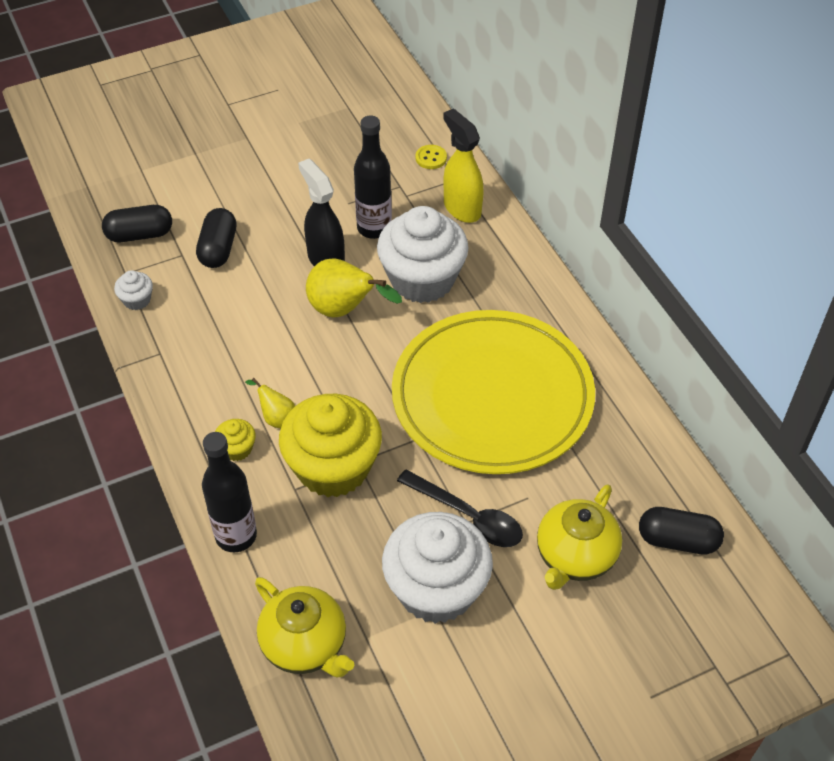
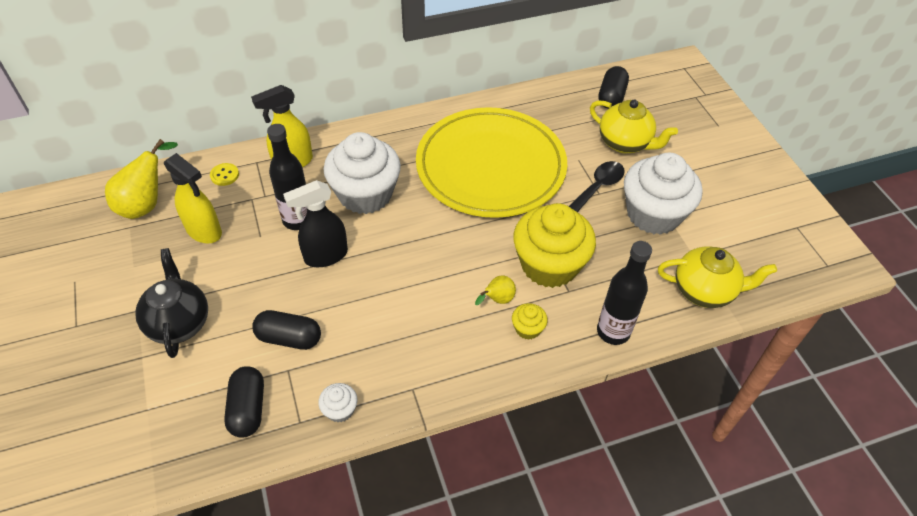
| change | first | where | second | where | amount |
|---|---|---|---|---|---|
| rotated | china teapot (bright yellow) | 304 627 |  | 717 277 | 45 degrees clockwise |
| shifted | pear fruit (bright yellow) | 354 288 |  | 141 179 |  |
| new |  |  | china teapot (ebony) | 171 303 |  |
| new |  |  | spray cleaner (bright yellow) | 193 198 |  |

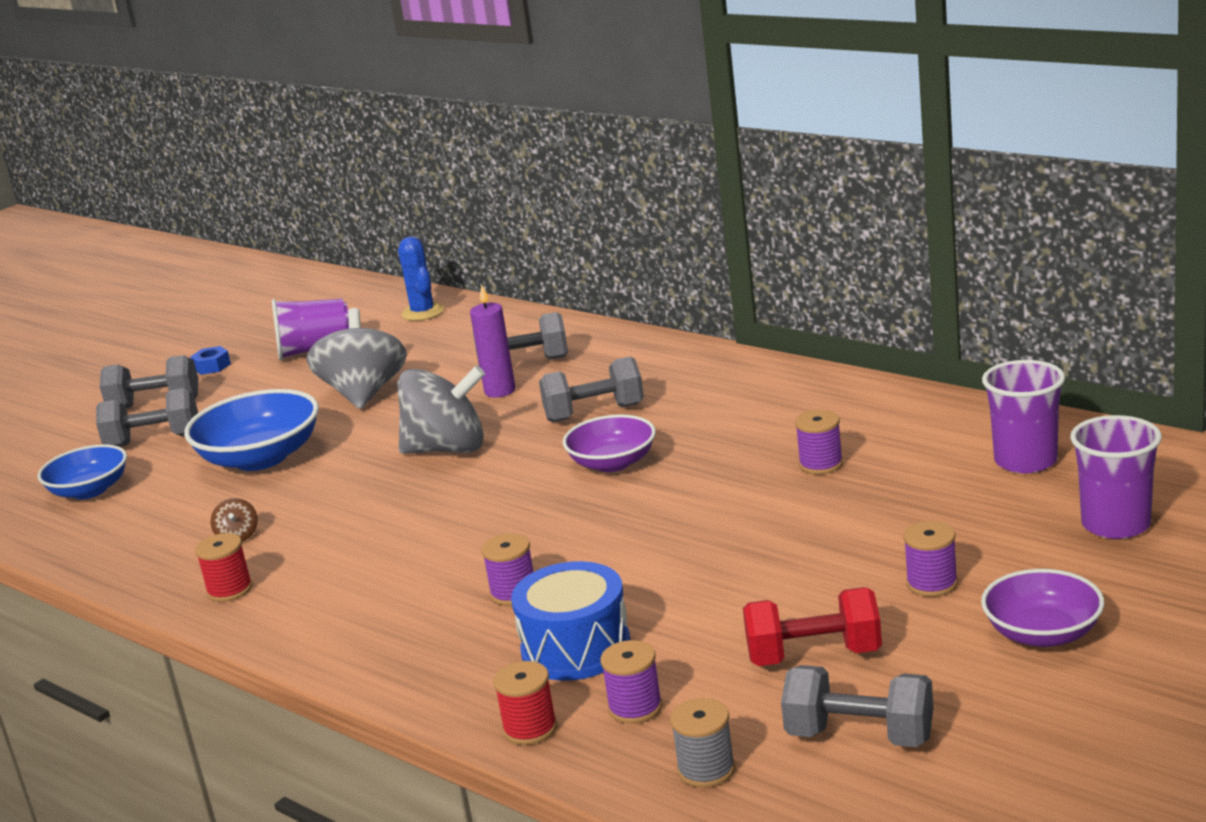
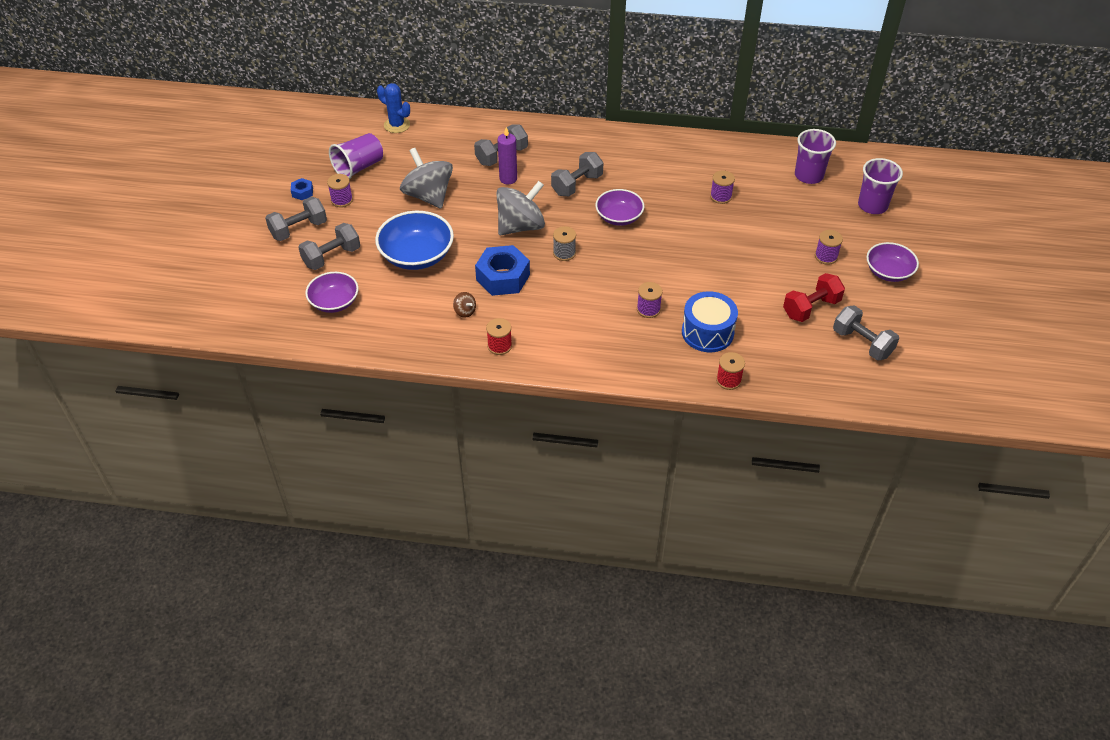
| change | first | where | second | where | amount |
|---|---|---|---|---|---|
| repainted | bowl (cobalt) | 82 471 | bowl (violet) | 332 292 |  |
| shifted | spool (violet) | 631 682 |  | 340 190 |  |
| shifted | spool (grey) | 702 743 |  | 564 243 |  |
| rotated | hand weight (grey) | 857 706 |  | 866 333 | 60 degrees clockwise |
| new |  |  | hex nut (cobalt) | 502 270 |  |

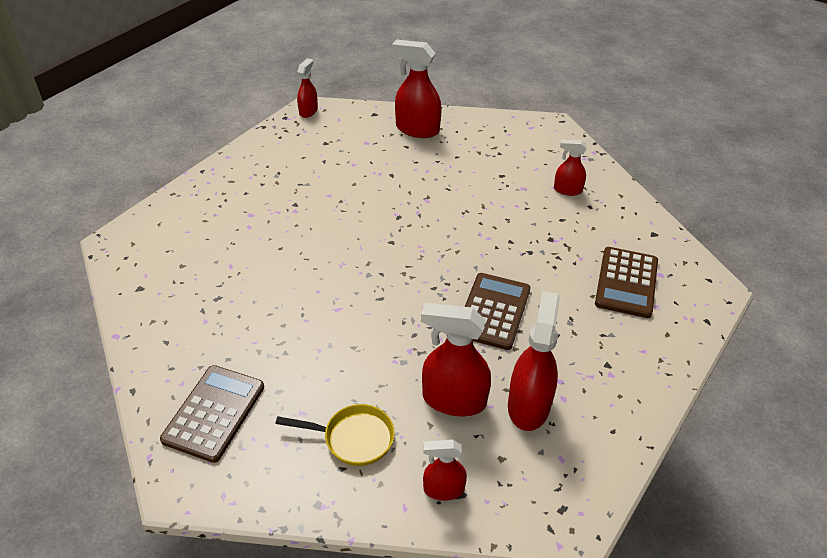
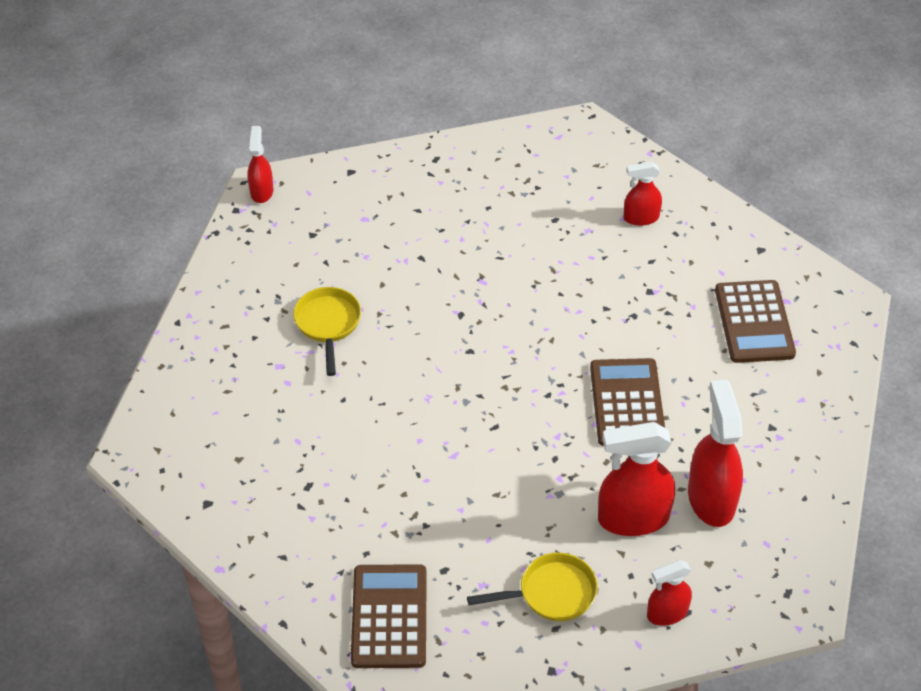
| change | first | where | second | where | amount |
|---|---|---|---|---|---|
| gone | spray cleaner (crimson) | 417 88 |  |  |  |
| new |  |  | pan (bright yellow) | 327 331 |  |

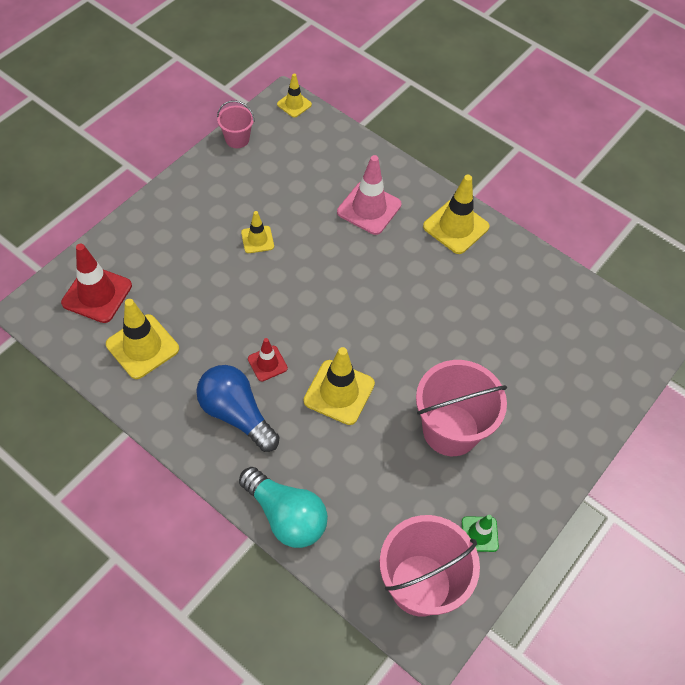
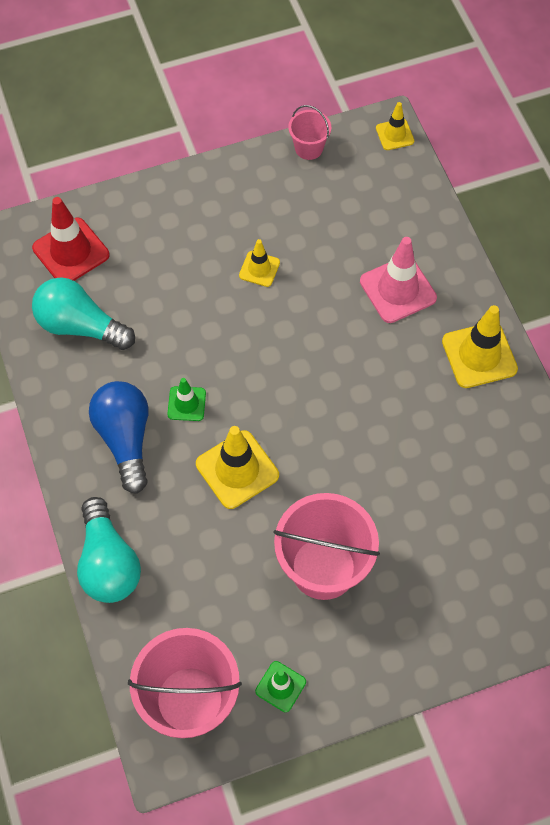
| change | first | where | second | where | amount |
|---|---|---|---|---|---|
| swapped | road cone (bright yellow) | 142 339 | light bulb (turquoise) | 83 313 |  |
| repainted | road cone (crimson) | 268 359 | road cone (leaf-green) | 186 399 |  |

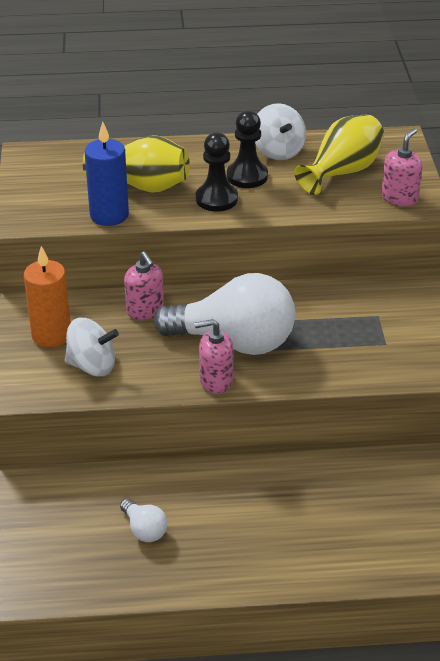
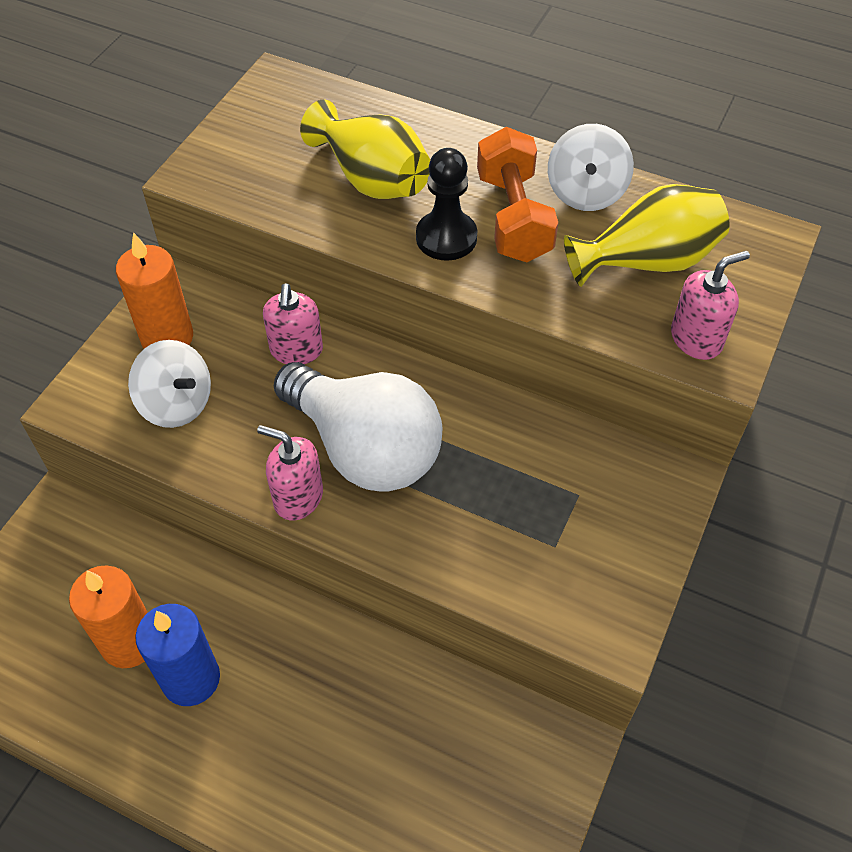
| change | first | where | second | where | amount |
|---|---|---|---|---|---|
| shifted | pillar candle (cobalt) | 106 174 |  | 177 655 |  |
| swapped | light bulb (white) | 143 520 | pillar candle (bright orange) | 108 616 |  |
| swapped | pawn (ebony) | 247 149 | hand weight (bright orange) | 517 194 |  |

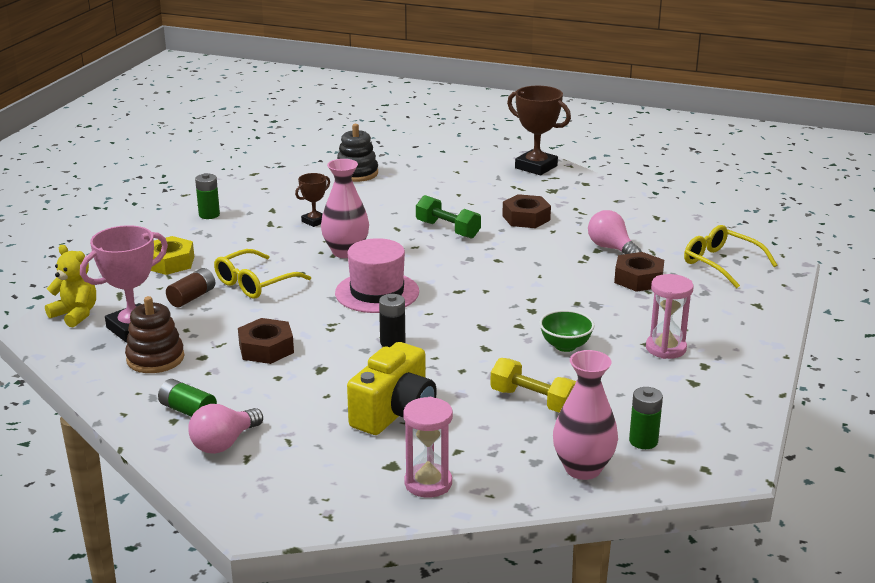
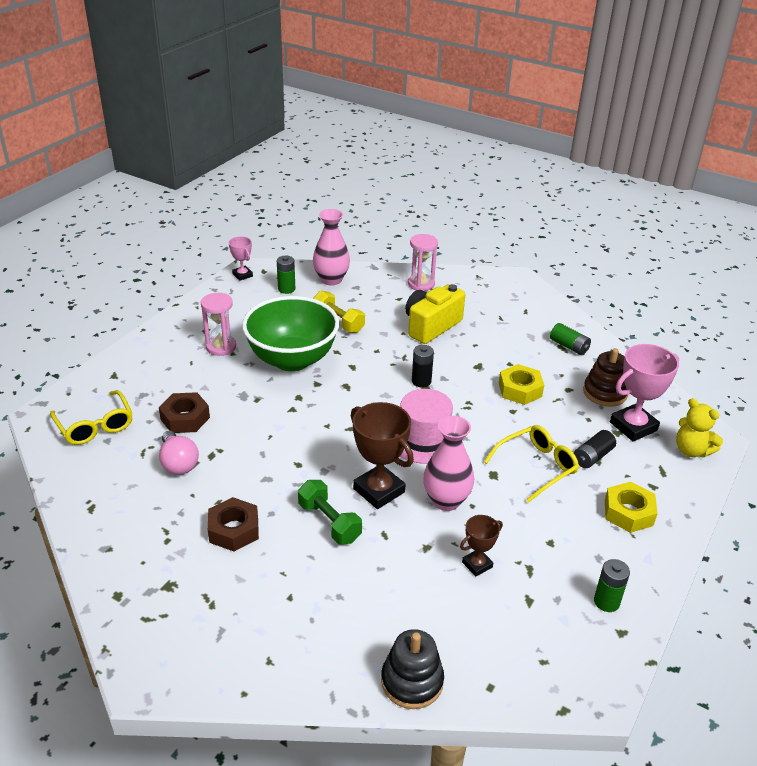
| change | first | where | second | where | amount |
|---|---|---|---|---|---|
| repainted | power cell (brown) | 190 287 | power cell (ebony) | 595 449 |  |
| gone | light bulb (rose-pink) | 225 429 |  |  |  |
| repainted | hex nut (brown) | 266 341 | hex nut (bright yellow) | 521 384 |  |
| shifted | award cup (brown) | 539 130 |  | 382 455 |  |
| scaled | bowl (leaf-green) | 567 331 |  | 290 333 | x2.27 |
| new |  |  | award cup (rose-pink) | 241 259 |  |

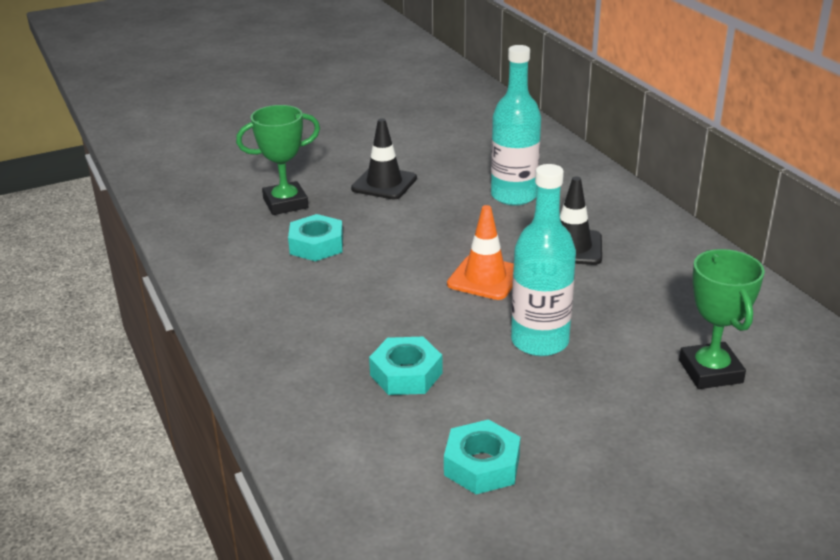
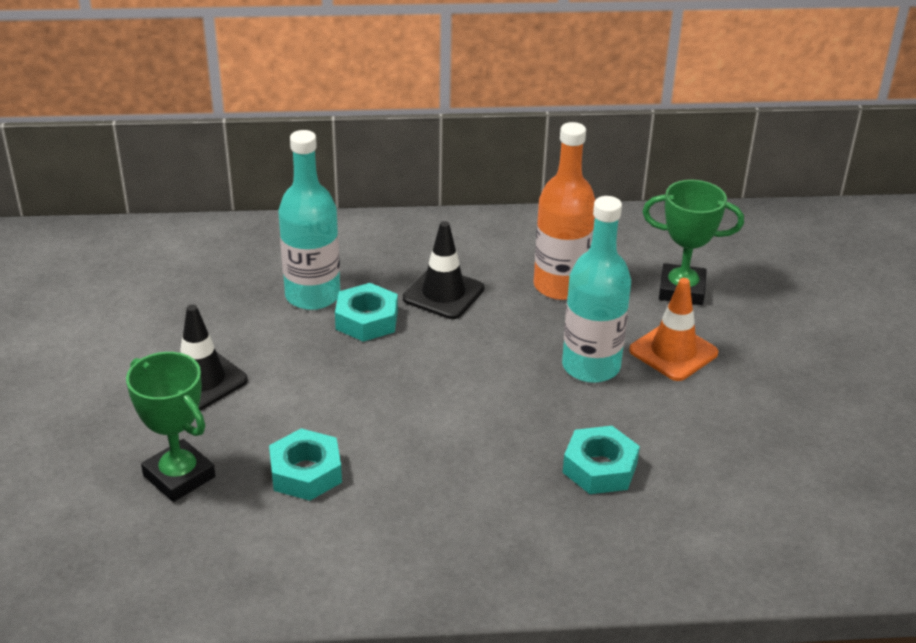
| change | first | where | second | where | amount |
|---|---|---|---|---|---|
| rotated | award cup (leaf-green) | 278 160 |  | 170 427 | 45 degrees counterclockwise |
| shifted | hex nut (turquoise) | 482 456 |  | 366 312 |  |
| shifted | road cone (bright orange) | 480 252 |  | 673 329 |  |
| new |  |  | flask (bright orange) | 564 211 |  |

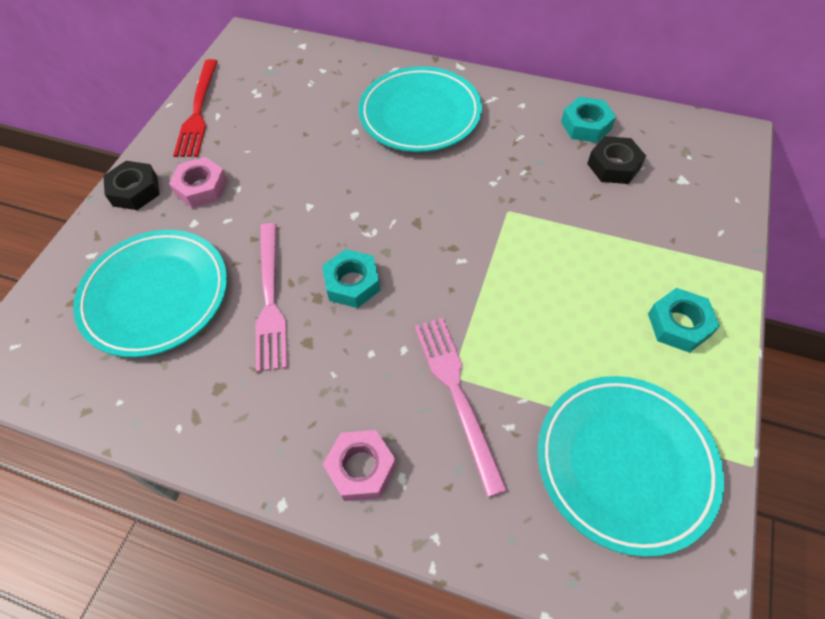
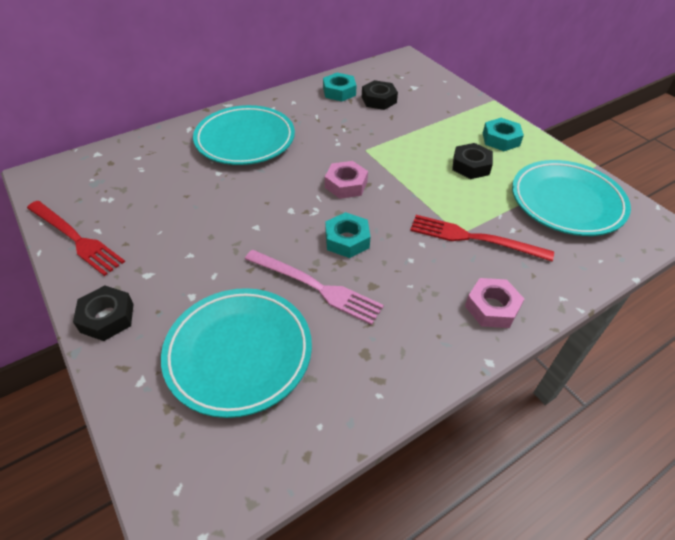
| change | first | where | second | where | amount |
|---|---|---|---|---|---|
| shifted | hex nut (rose-pink) | 198 182 |  | 346 180 |  |
| repainted | dinner fork (rose-pink) | 461 407 | dinner fork (crimson) | 482 238 |  |
| new |  |  | hex nut (ebony) | 472 161 |  |

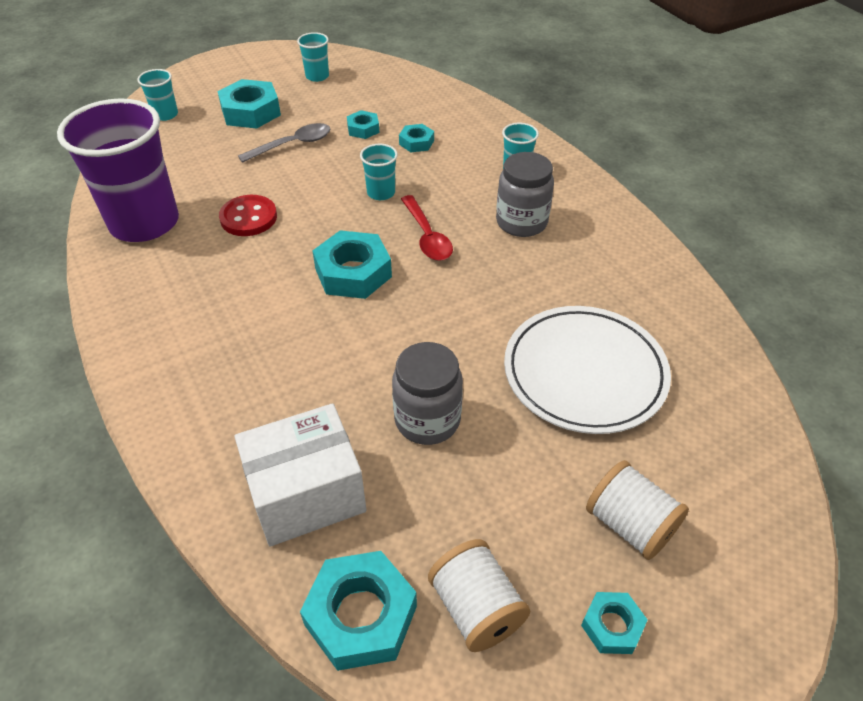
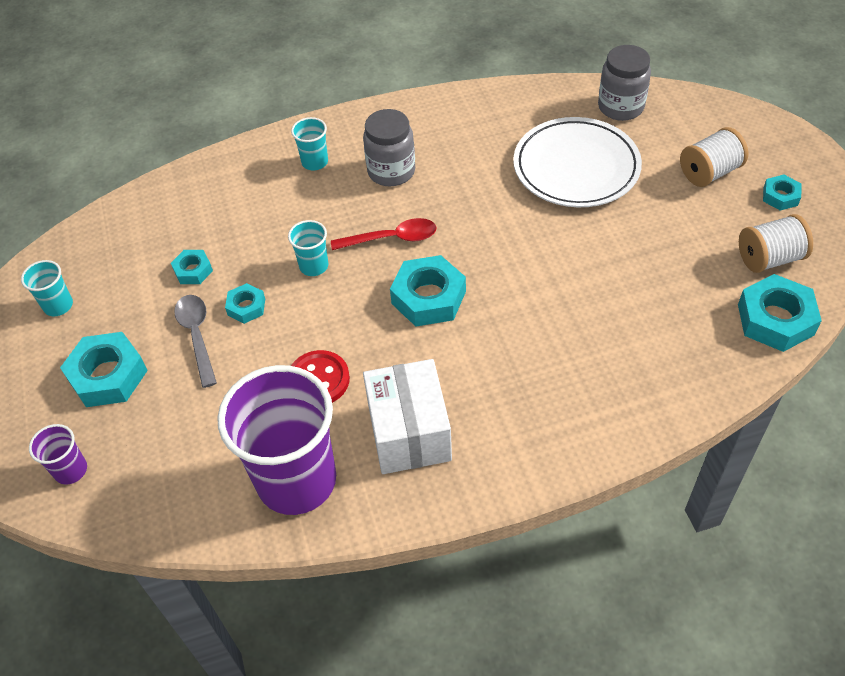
| change | first | where | second | where | amount |
|---|---|---|---|---|---|
| repainted | beaker (turquoise) | 157 95 | beaker (violet) | 58 454 |  |
| shifted | box (white) | 301 474 |  | 407 416 |  |
| shifted | jam jar (grey) | 427 393 |  | 624 83 |  |
| shifted | hex nut (turquoise) | 416 138 |  | 245 303 |  |

